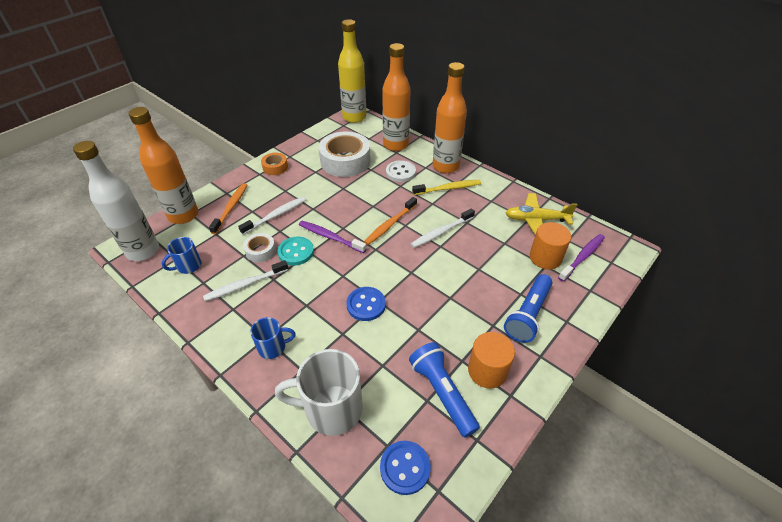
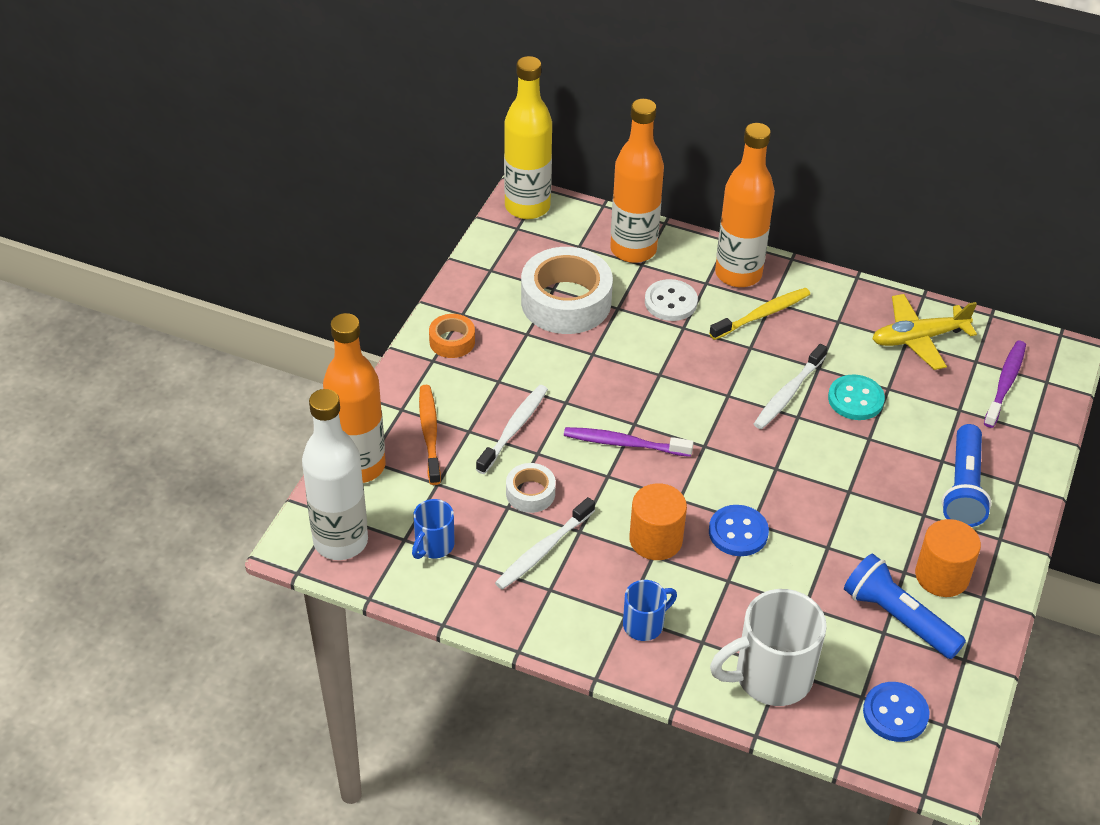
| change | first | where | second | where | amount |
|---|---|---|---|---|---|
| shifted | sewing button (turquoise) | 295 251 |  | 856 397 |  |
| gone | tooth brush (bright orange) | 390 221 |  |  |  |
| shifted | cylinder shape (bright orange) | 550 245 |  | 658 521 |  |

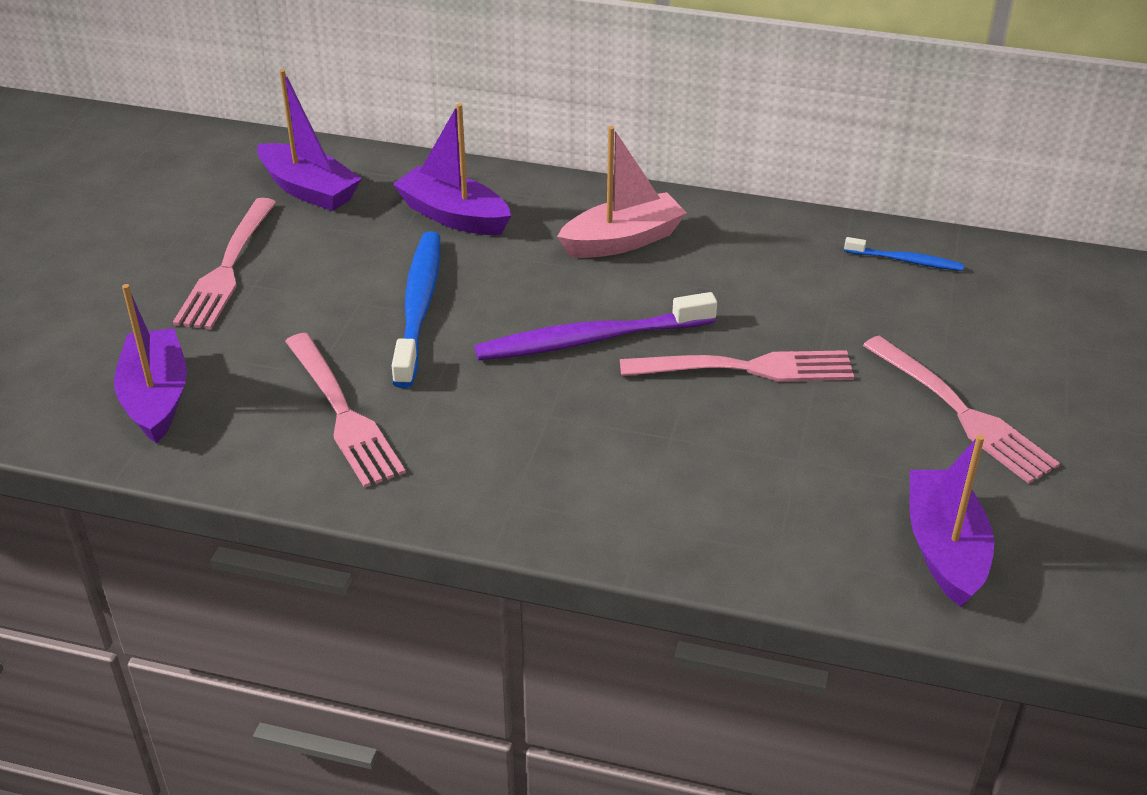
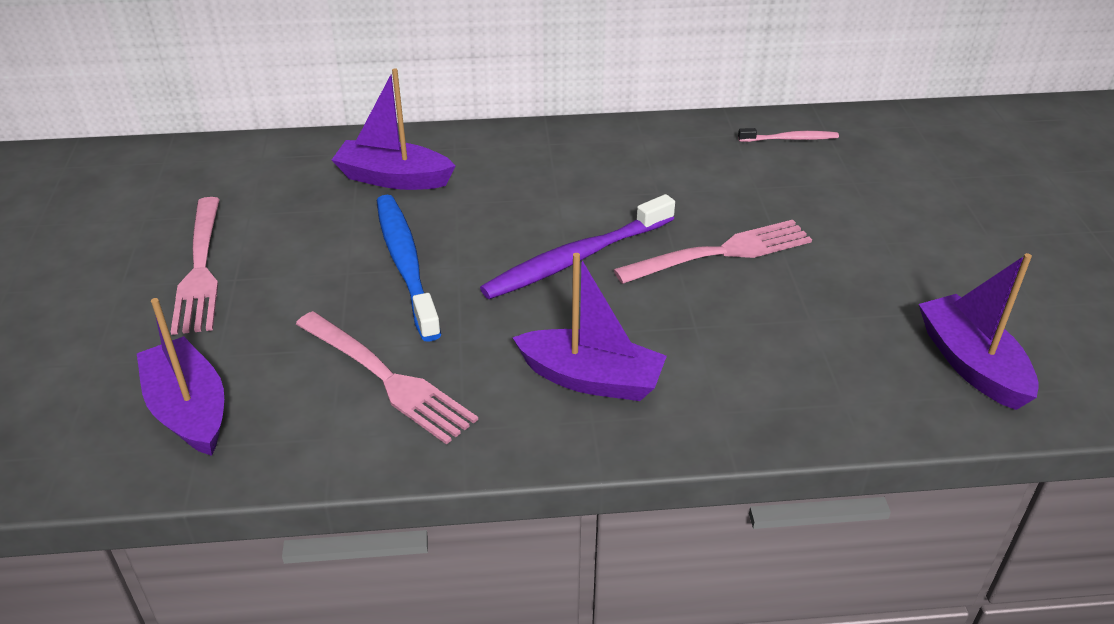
| change | first | where | second | where | amount |
|---|---|---|---|---|---|
| shifted | toy boat (violet) | 309 140 |  | 589 327 |  |
| gone | toy boat (rose-pink) | 622 192 |  |  |  |
| repainted | tooth brush (cobalt) | 904 254 | tooth brush (rose-pink) | 788 135 |  |
| gone | dinner fork (rose-pink) | 961 410 |  |  |  |

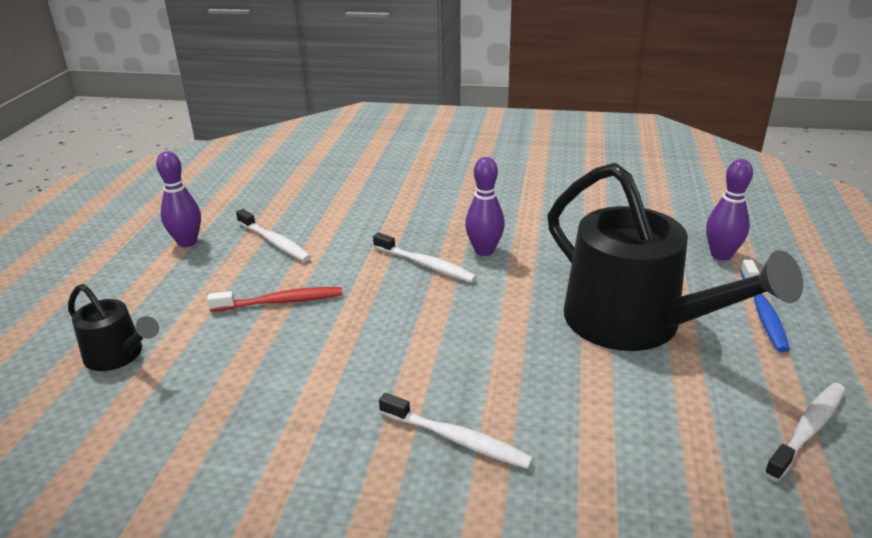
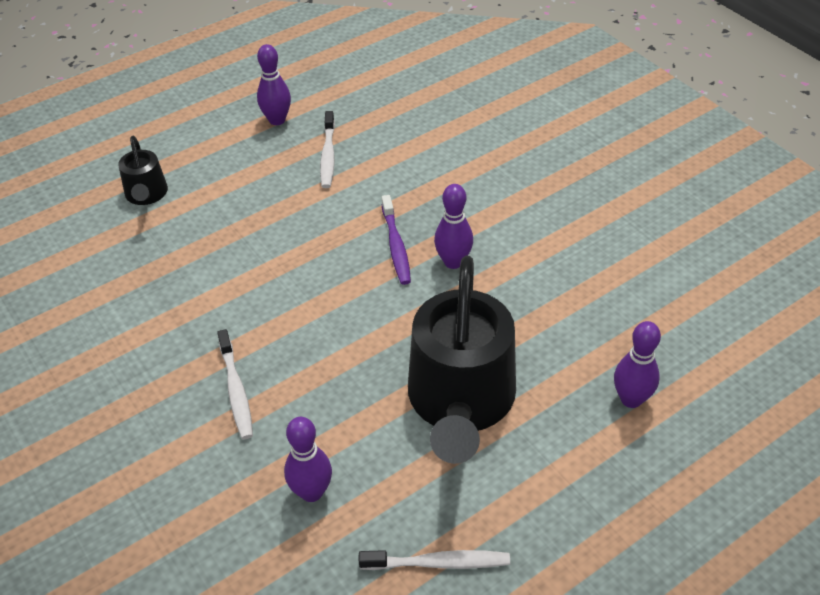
| change | first | where | second | where | amount |
|---|---|---|---|---|---|
| gone | tooth brush (crimson) | 274 299 |  |  |  |
| repainted | tooth brush (white) | 425 257 | tooth brush (violet) | 396 240 |  |
| gone | tooth brush (cobalt) | 765 306 |  |  |  |
| new |  |  | skittle (violet) | 308 459 |  |

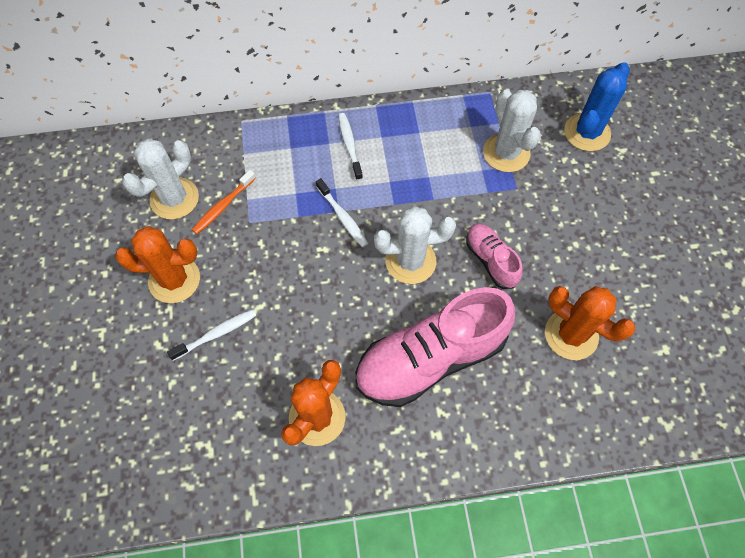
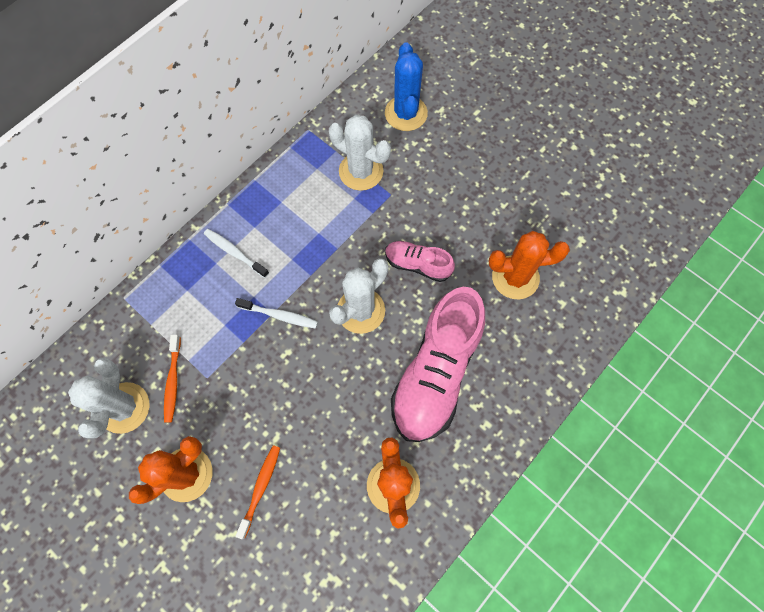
| change | first | where | second | where | amount |
|---|---|---|---|---|---|
| repainted | tooth brush (white) | 212 335 | tooth brush (bright orange) | 258 492 |  |

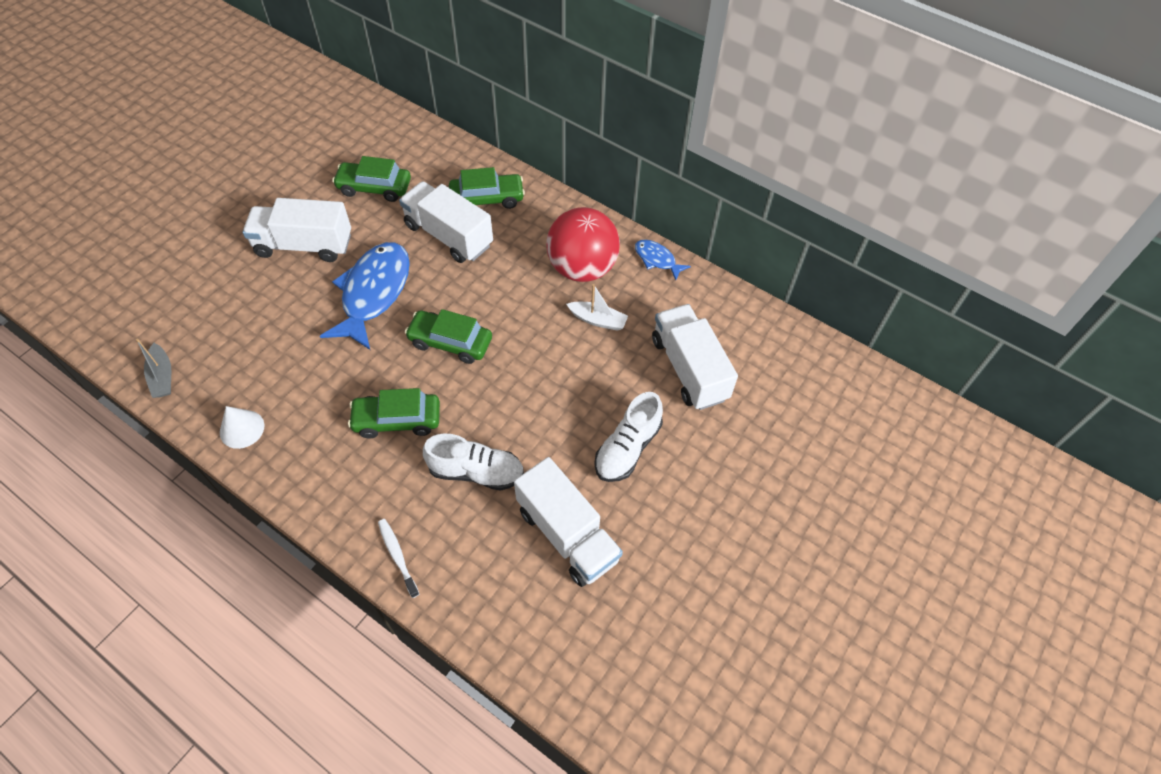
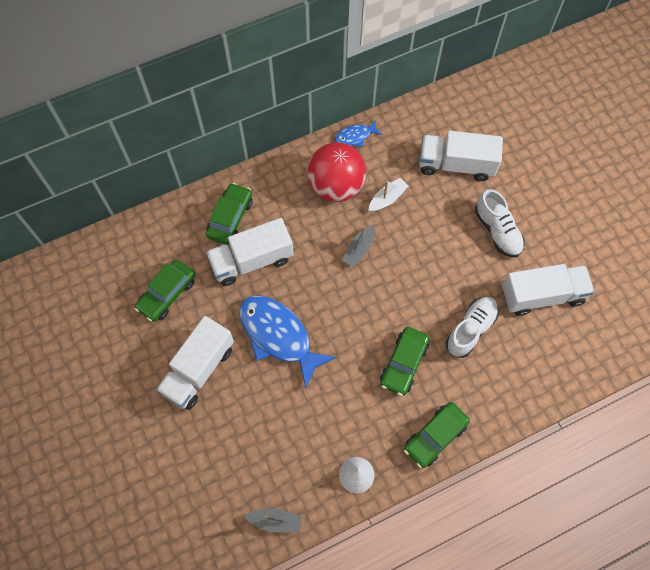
| change | first | where | second | where | amount |
|---|---|---|---|---|---|
| gone | tooth brush (white) | 398 558 |  |  |  |
| shifted | automobile (leaf-green) | 448 336 |  | 437 435 |  |
| new |  |  | toy boat (grey) | 358 246 |  |

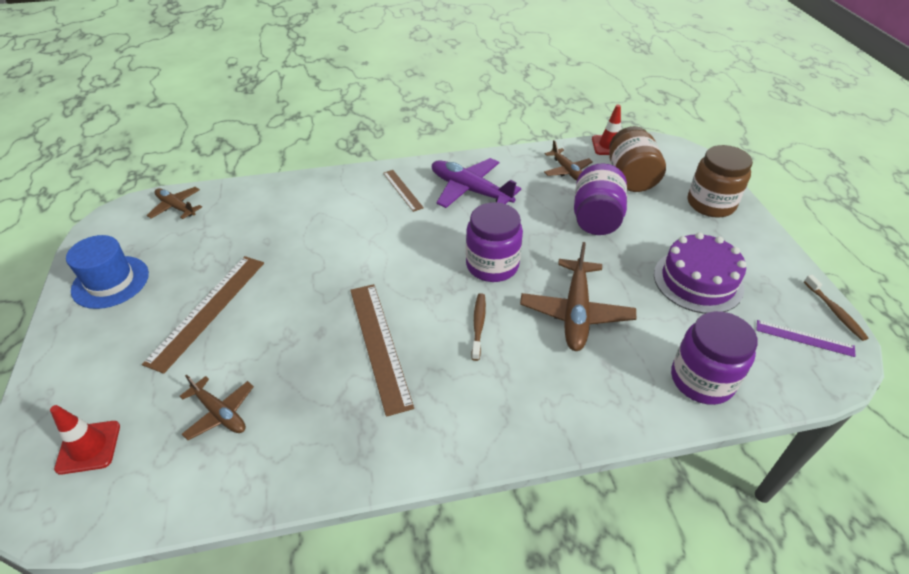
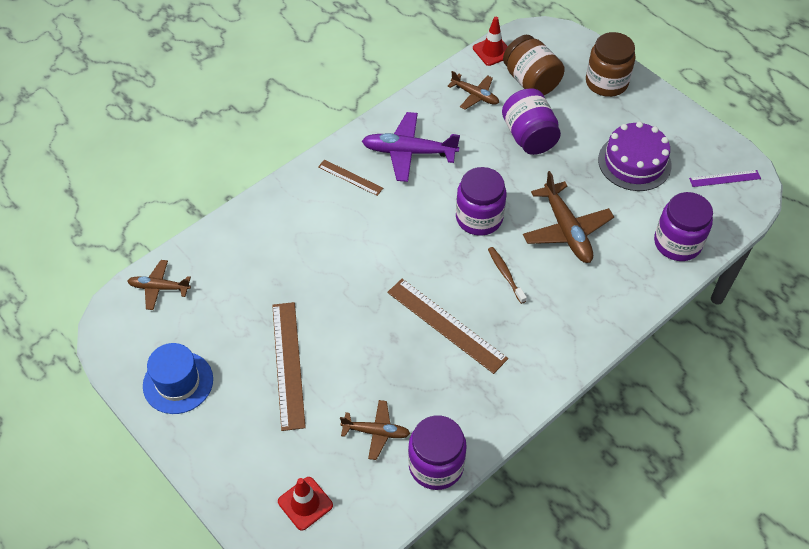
| change | first | where | second | where | amount |
|---|---|---|---|---|---|
| gone | tooth brush (brown) | 836 308 |  |  |  |
| new |  |  | jam jar (violet) | 437 452 |  |

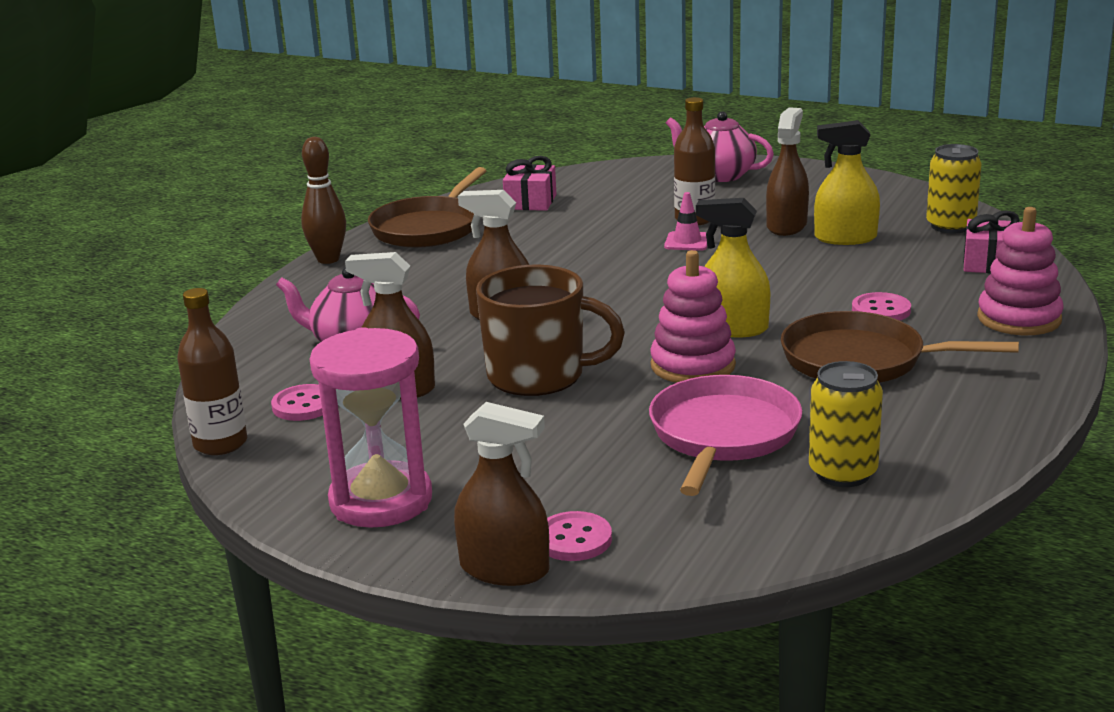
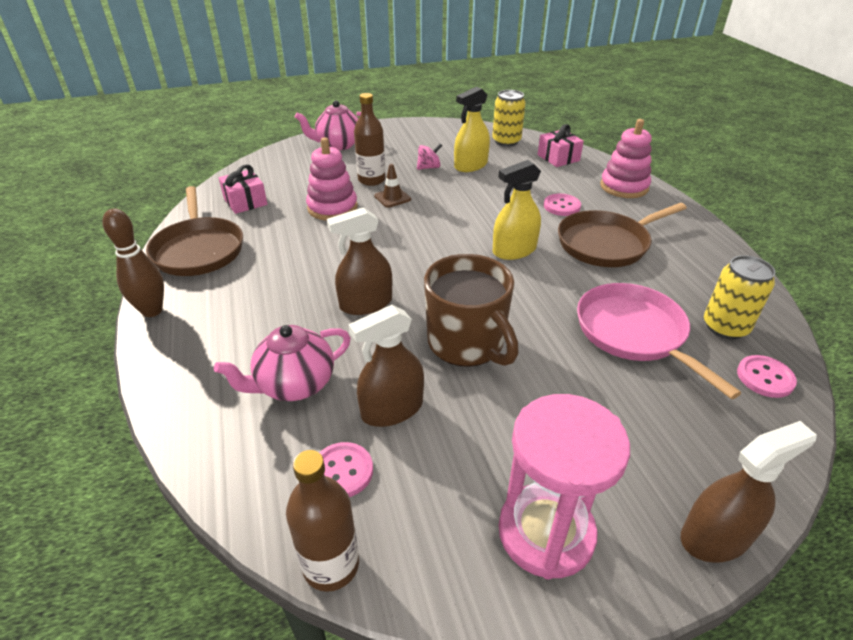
| change | first | where | second | where | amount |
|---|---|---|---|---|---|
| rotated | coffee mug (brown) | 550 330 |  | 471 310 | 90 degrees clockwise |
| shifted | sewing button (rose-pink) | 579 536 |  | 767 376 |  |
| shifted | stacking toy (rose-pink) | 693 316 |  | 332 179 |  |
| repainted | road cone (rose-pink) | 685 221 | road cone (brown) | 392 186 |  |
| swapped | spray cleaner (brown) | 787 171 | toy top (rose-pink) | 429 157 |  |

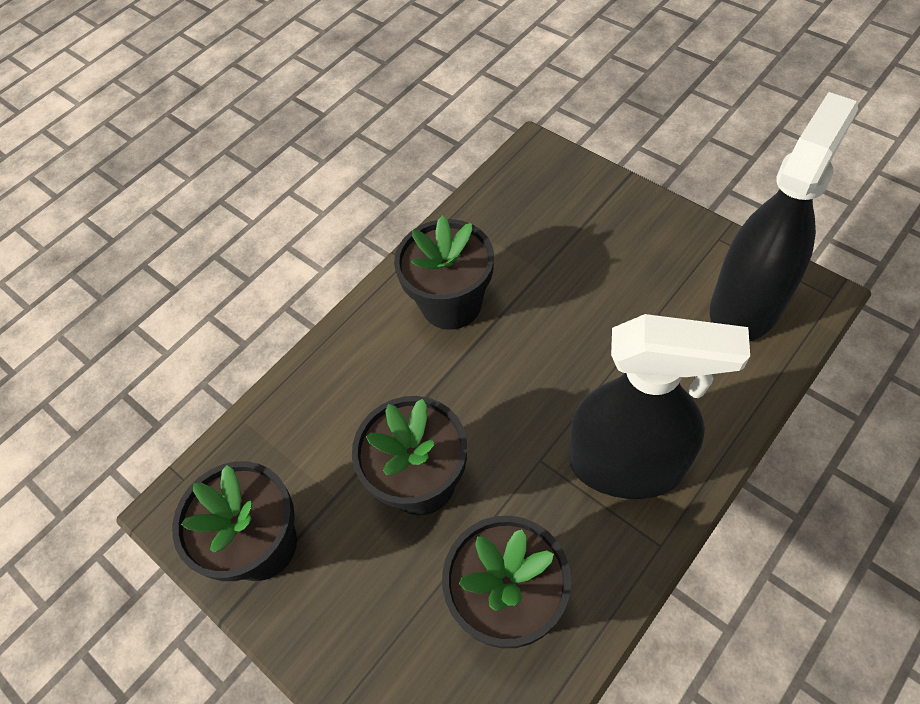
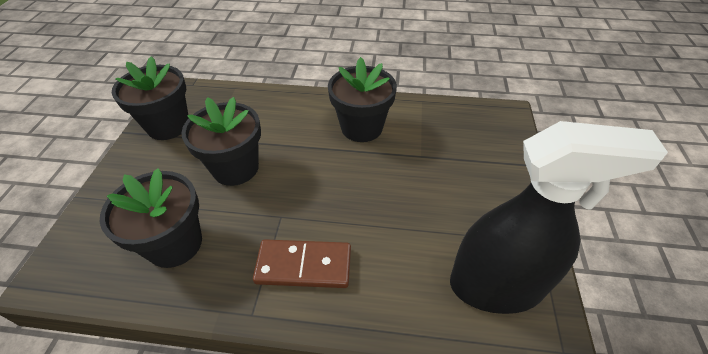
| change | first | where | second | where | amount |
|---|---|---|---|---|---|
| swapped | spray cleaner (ebony) | 659 406 | domino piece (brown) | 302 263 |  |

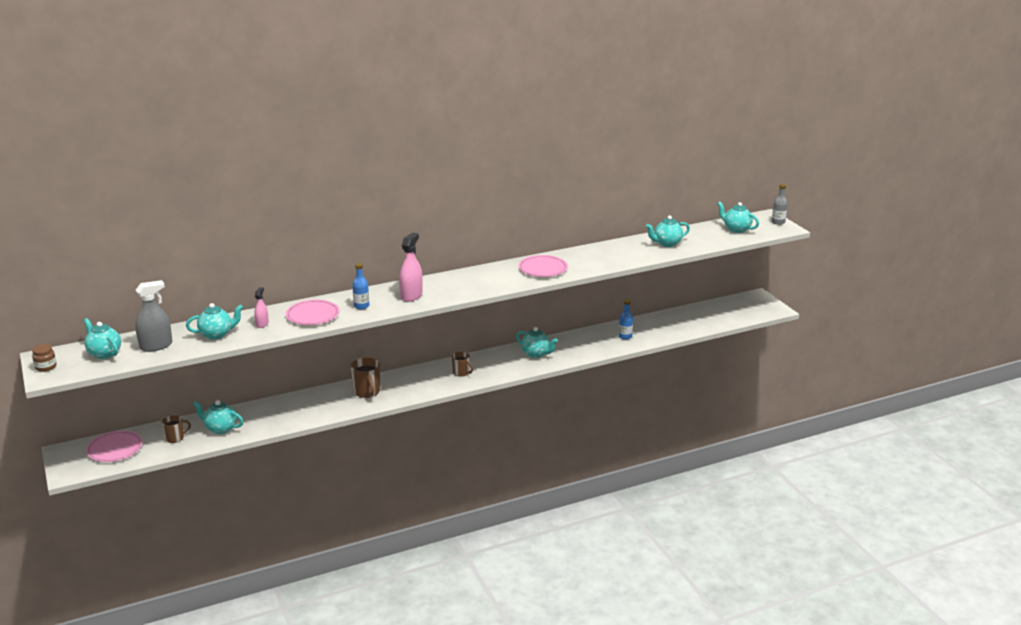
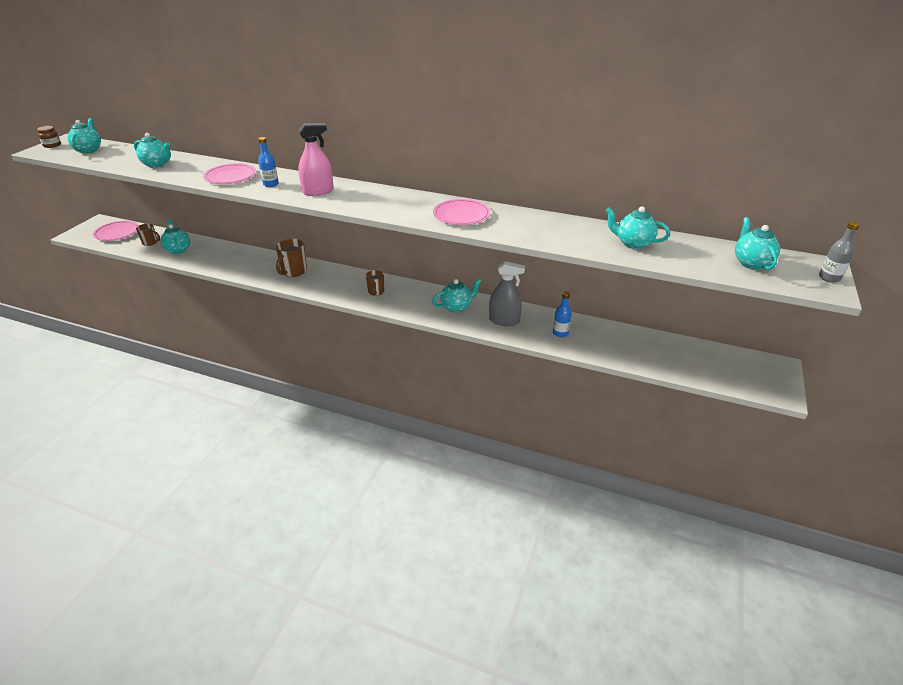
| change | first | where | second | where | amount |
|---|---|---|---|---|---|
| shifted | spray cleaner (grey) | 153 316 |  | 507 293 |  |
| gone | spray cleaner (rose-pink) | 261 307 |  |  |  |
| rotated | china teapot (turquoise) | 537 342 |  | 456 296 | 105 degrees counterclockwise |

